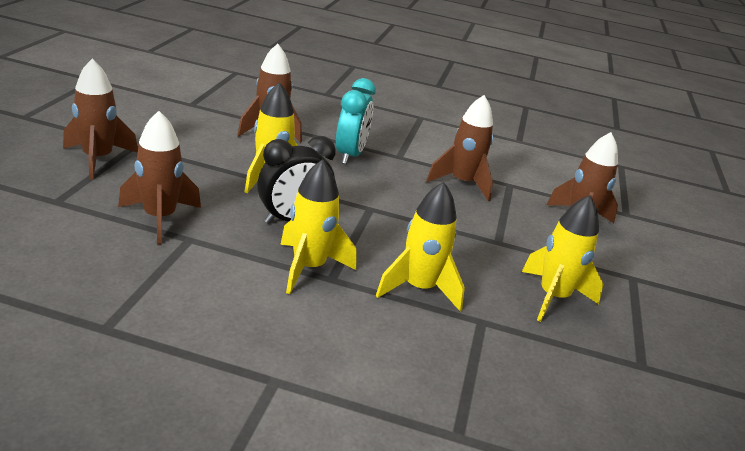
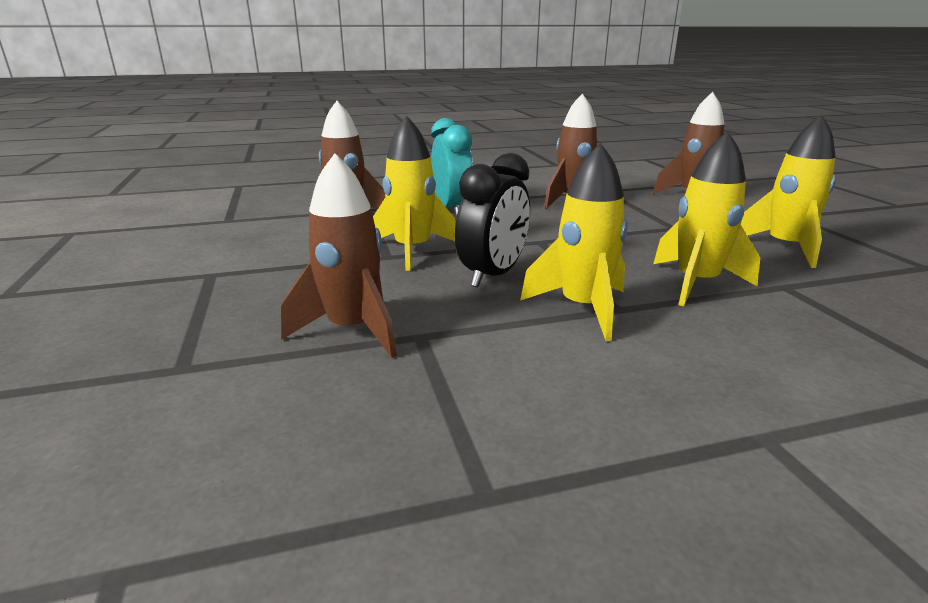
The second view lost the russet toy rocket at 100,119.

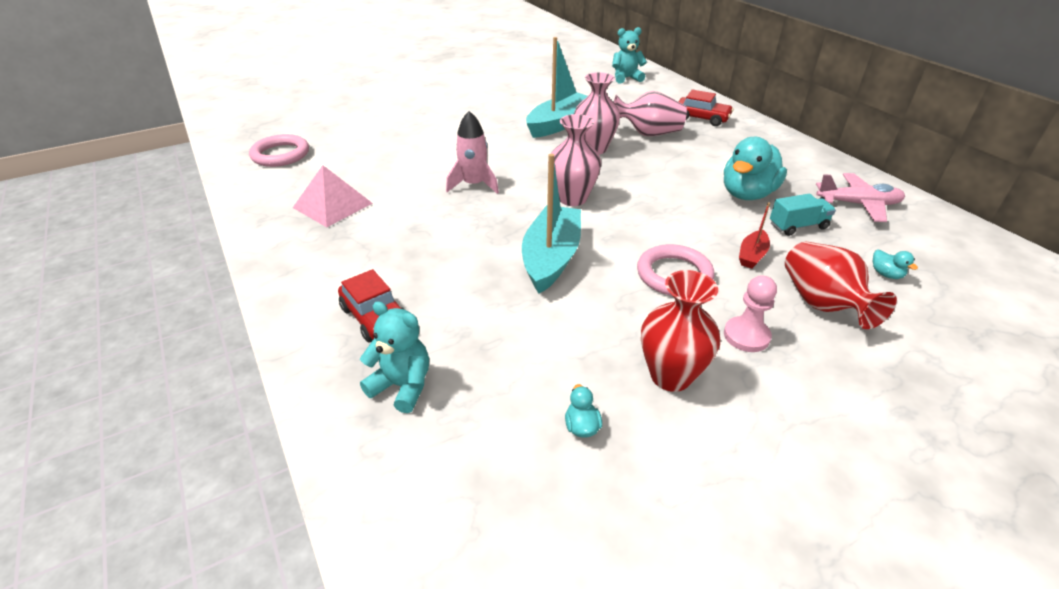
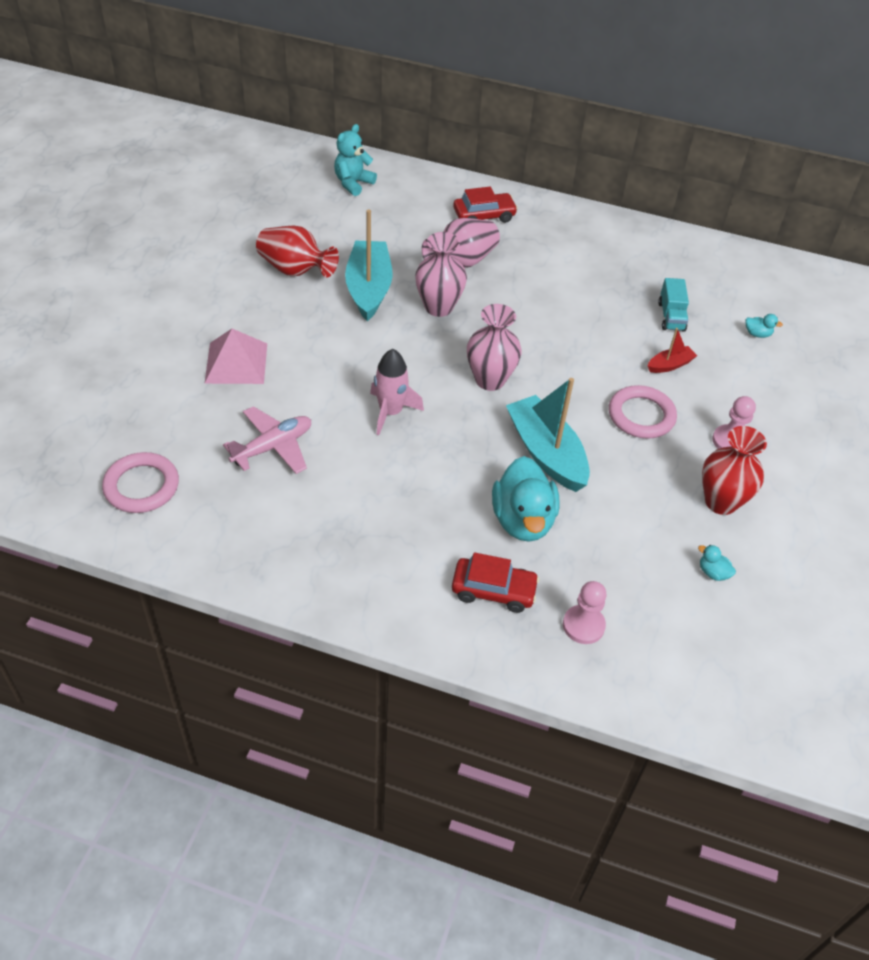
The aqua toy duck ended up elsewhere, having gone from 755,168 to 526,499. The rose-pink pyramid shape ended up elsewhere, having gone from 333,196 to 235,356. The rose-pink plane ended up elsewhere, having gone from 860,197 to 267,440. The aqua toy truck at 803,215 ended up facing another way, 150 degrees clockwise from before. The scarlet toy boat at 754,235 ended up facing another way, 105 degrees counterclockwise from before. The scarlet flower vase ended up elsewhere, having gone from 841,285 to 297,251. Where the aqua stuffed bear stood at 394,357, the rose-pink game pawn came to stand at 585,612.

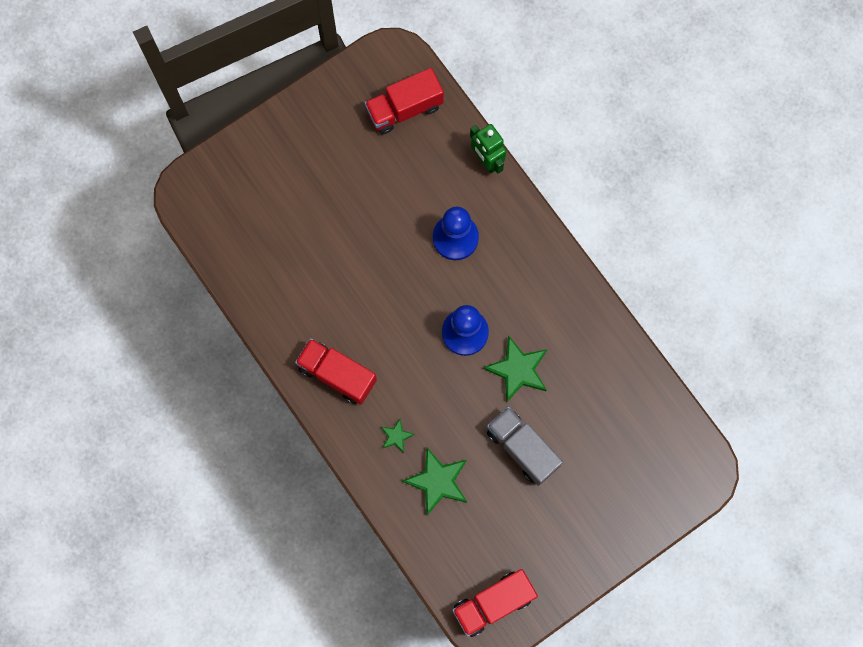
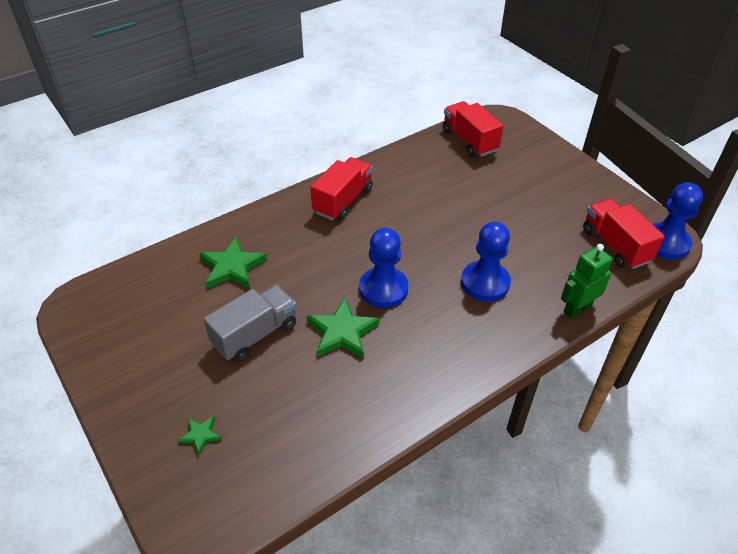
The emerald five-pointed star ended up elsewhere, having gone from 398,436 to 199,435. The scarlet toy truck ended up elsewhere, having gone from 495,603 to 473,129. The second view gained the royal blue game pawn at 678,221.

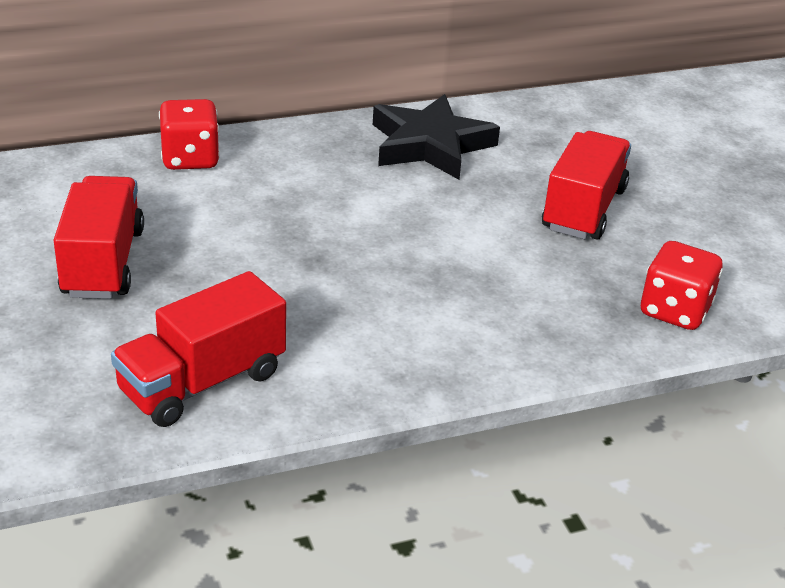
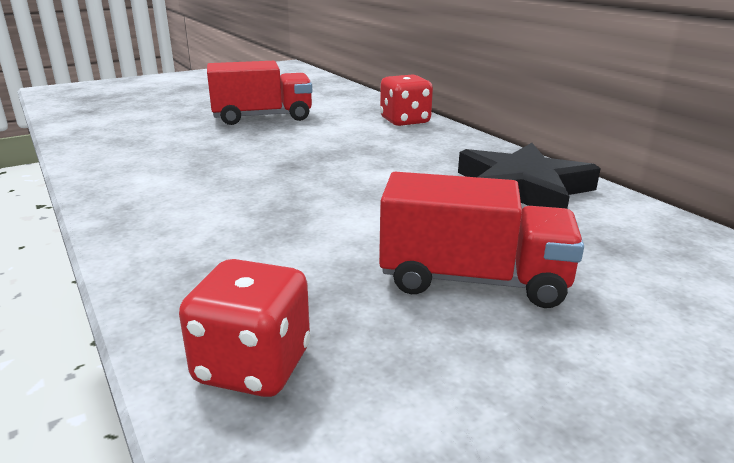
The second view lost the scarlet toy truck at 198,349.

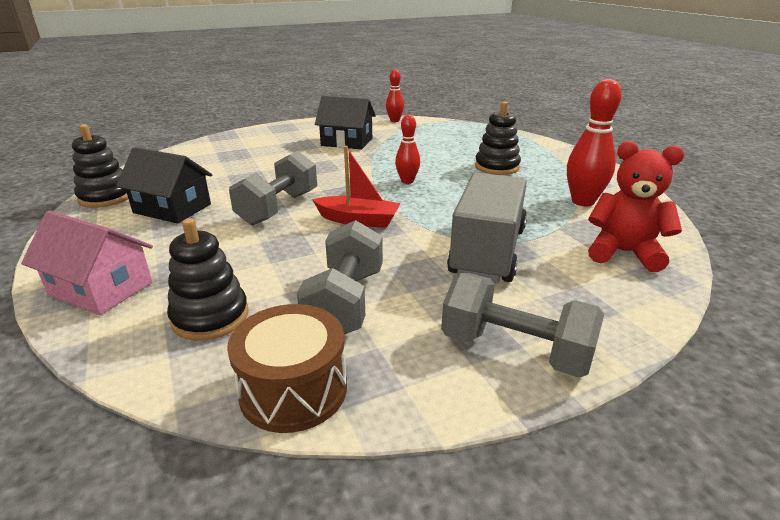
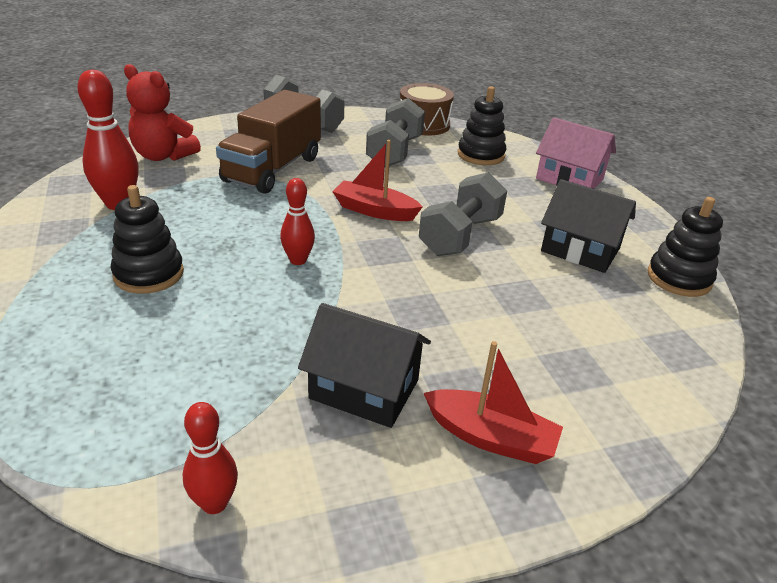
What was the grey toy truck at 487,228 turned into the russet toy truck at 268,142. The second view gained the scarlet toy boat at 493,402.

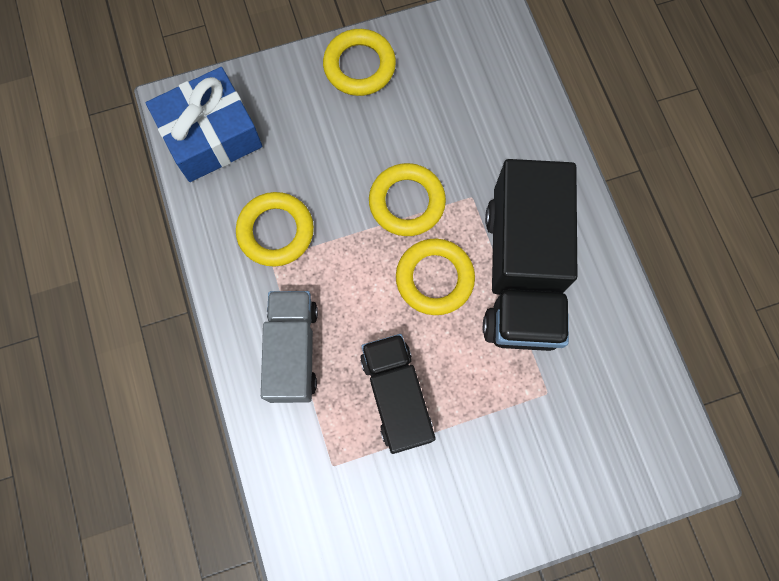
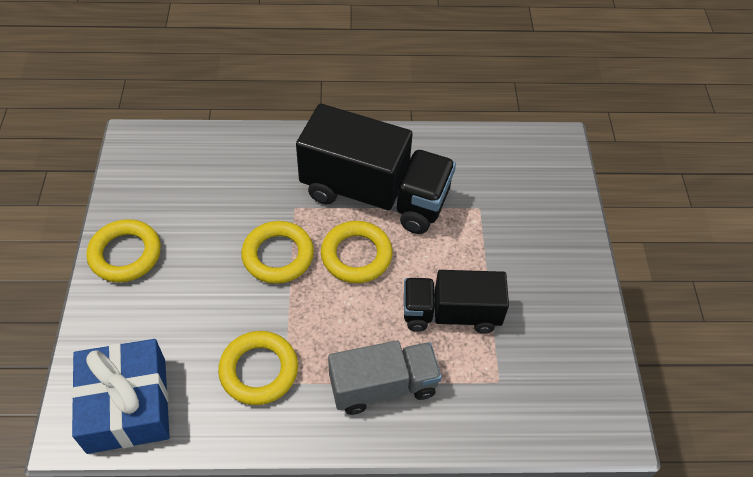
The grey toy truck at 289,347 ended up facing another way, 150 degrees clockwise from before.

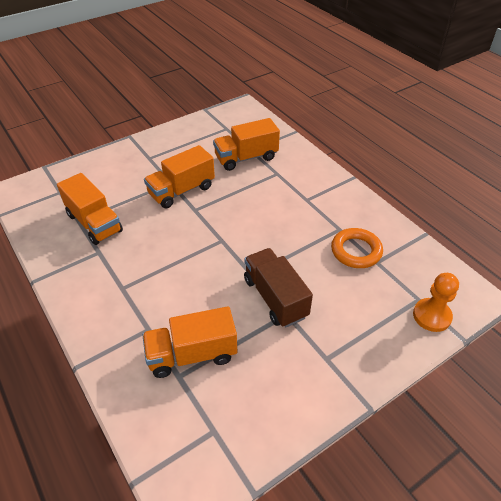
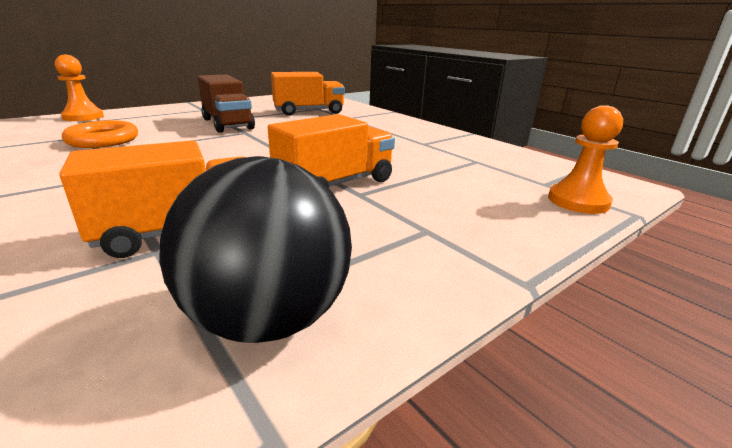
The second view lost the bright orange toy truck at 90,209. The second view gained the bright orange game pawn at 585,159. The second view gained the jet-black ball at 255,249.

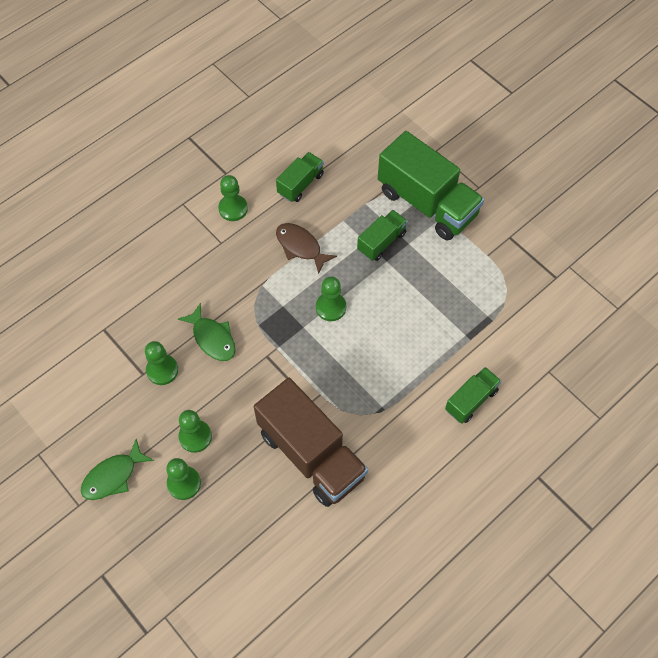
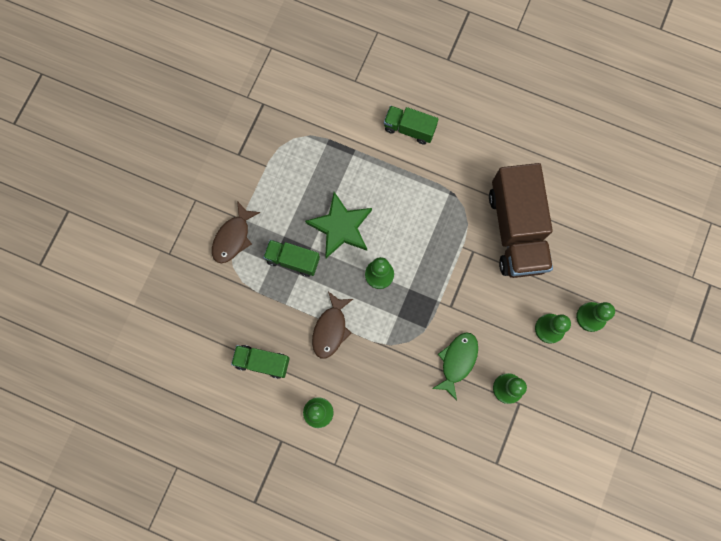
Where the emerald toy truck stood at 431,185, the russet fish came to stand at 236,232. The russet toy truck at 311,442 ended up facing another way, 150 degrees clockwise from before. The second view lost the emerald fish at 117,469. The second view gained the emerald five-pointed star at 338,225.

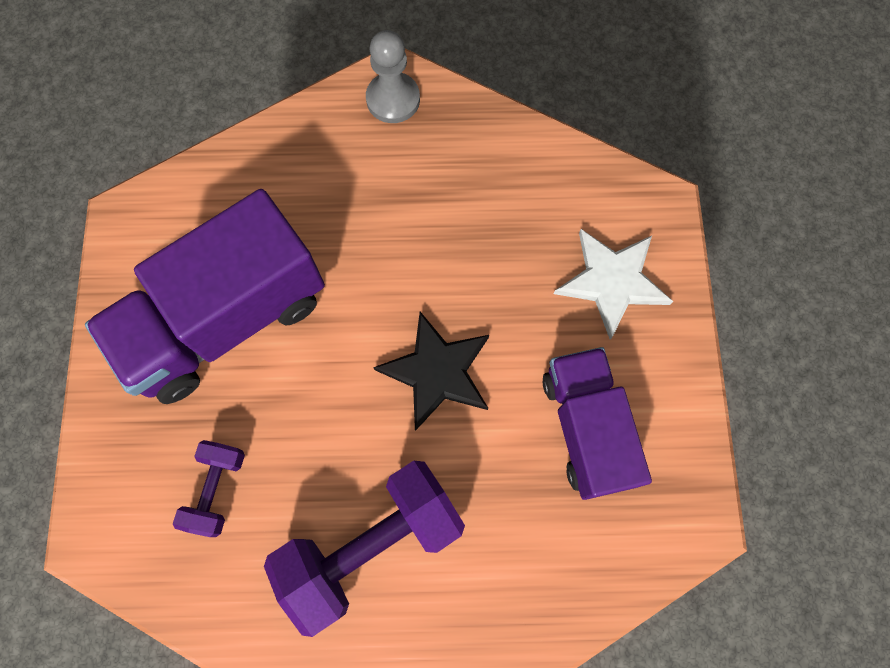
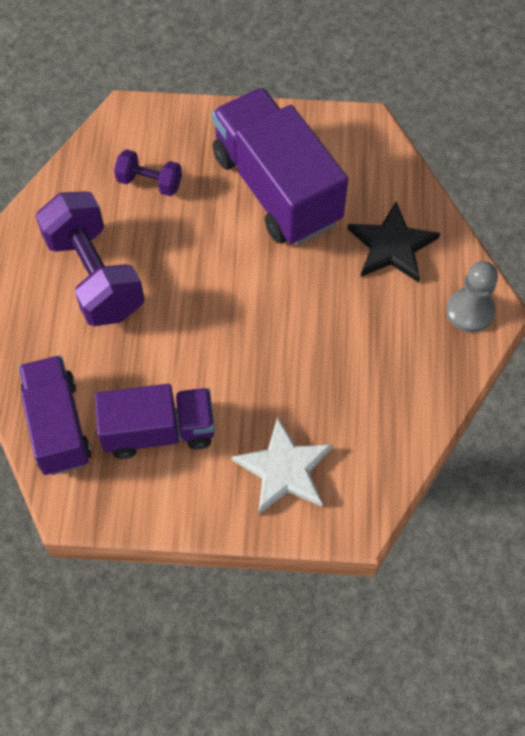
The jet-black five-pointed star ended up elsewhere, having gone from 431,371 to 393,242. The second view gained the purple toy truck at 55,415.

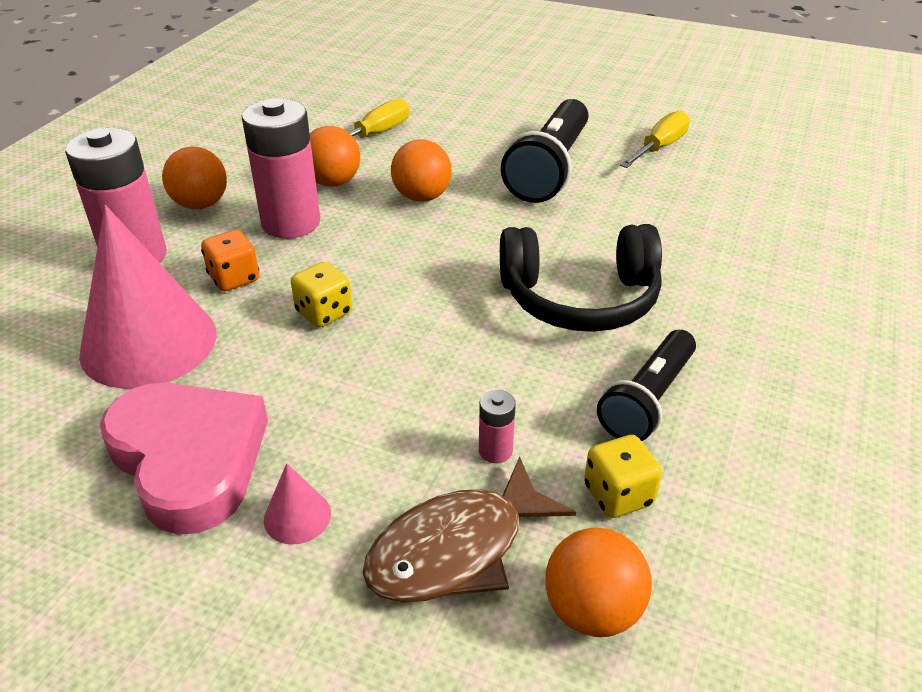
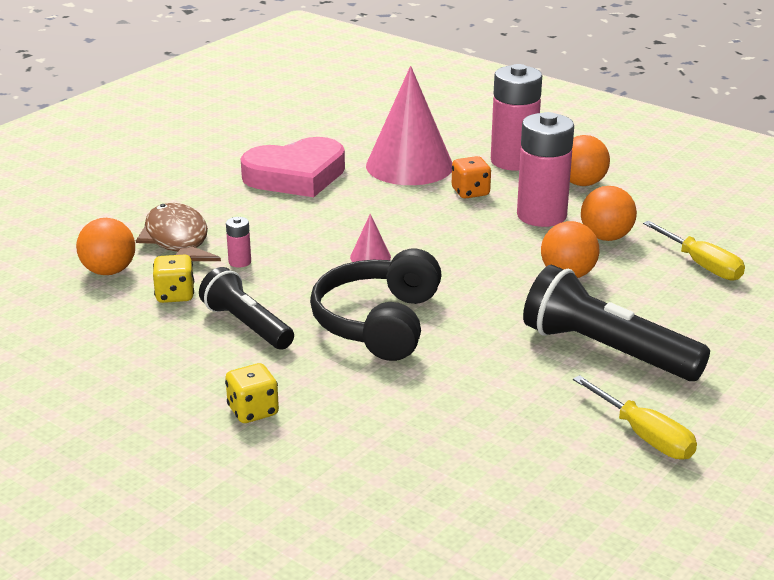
The golden dice ended up elsewhere, having gone from 321,294 to 252,393. The rose-pink cone ended up elsewhere, having gone from 297,504 to 370,238.

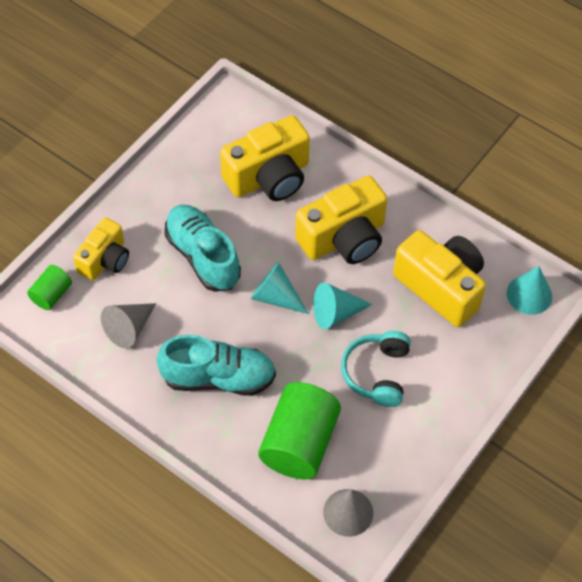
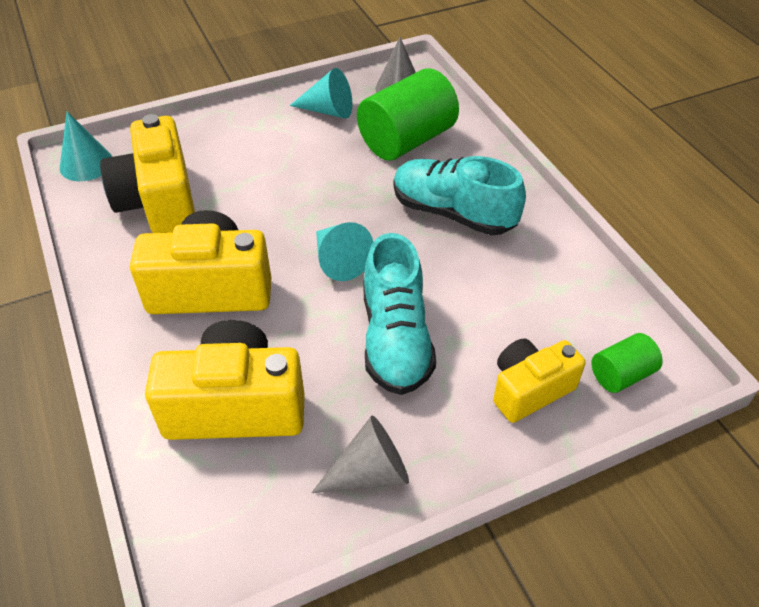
The aqua cone ended up elsewhere, having gone from 343,305 to 321,93. The grey cone ended up elsewhere, having gone from 128,325 to 360,454. The second view lost the aqua over-ear headphones at 376,369.

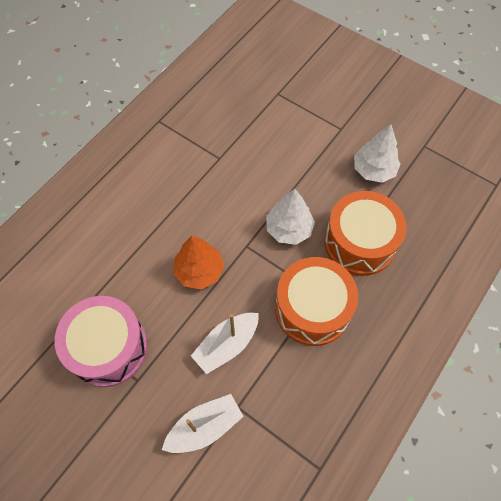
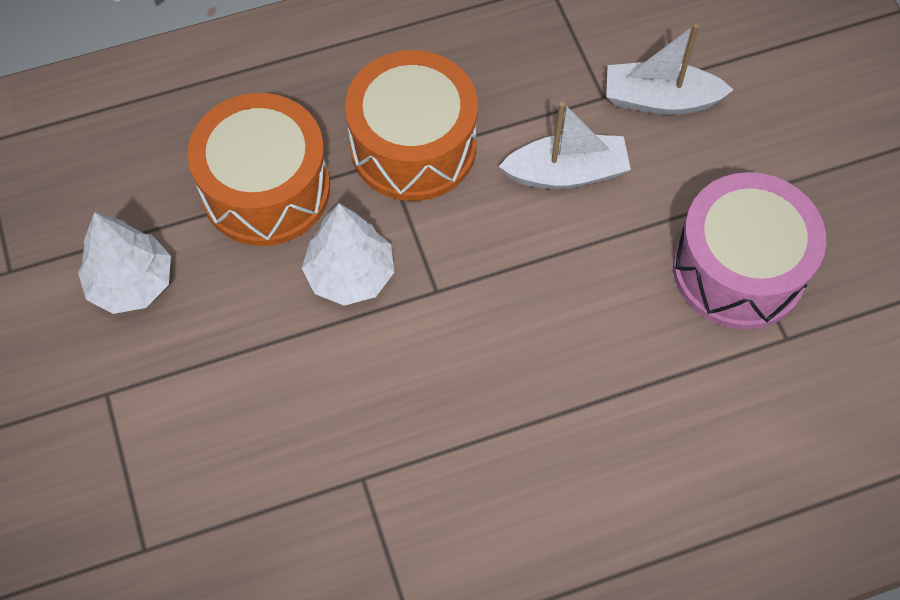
The second view lost the bright orange toy tree at 198,263.

